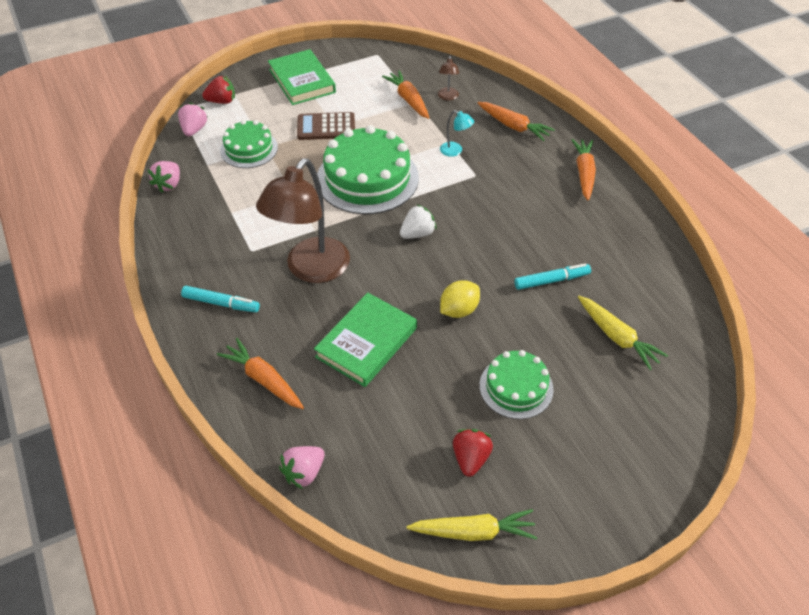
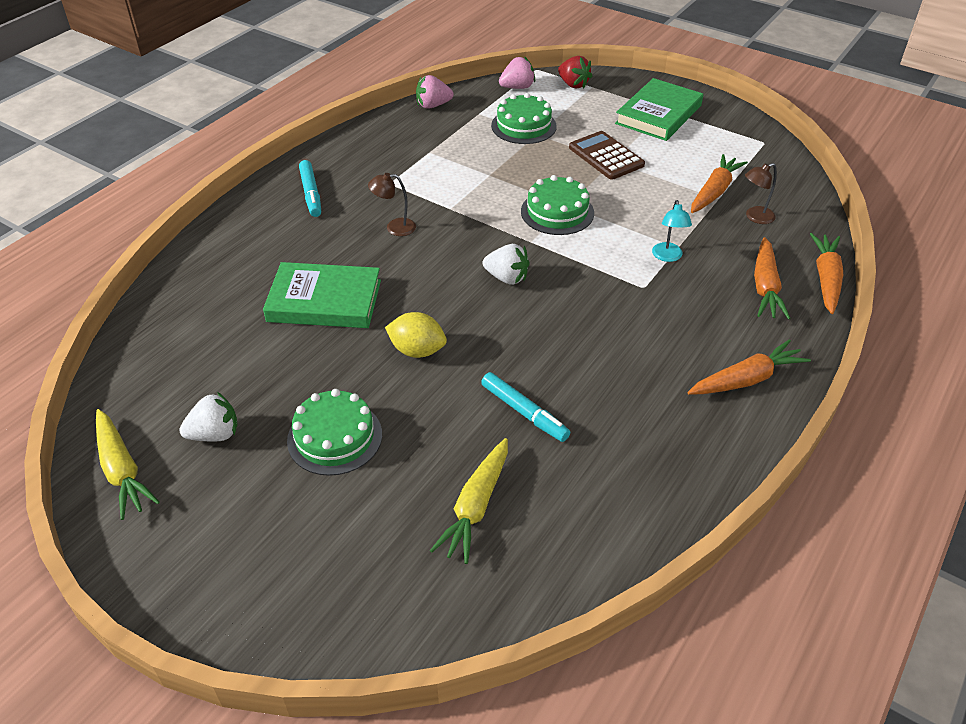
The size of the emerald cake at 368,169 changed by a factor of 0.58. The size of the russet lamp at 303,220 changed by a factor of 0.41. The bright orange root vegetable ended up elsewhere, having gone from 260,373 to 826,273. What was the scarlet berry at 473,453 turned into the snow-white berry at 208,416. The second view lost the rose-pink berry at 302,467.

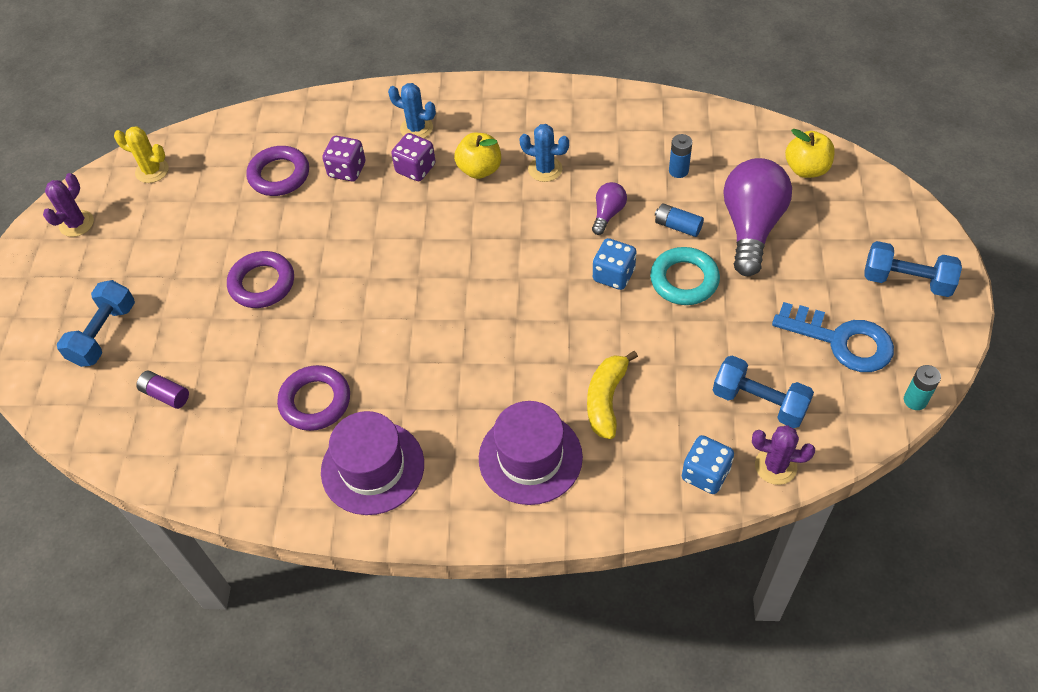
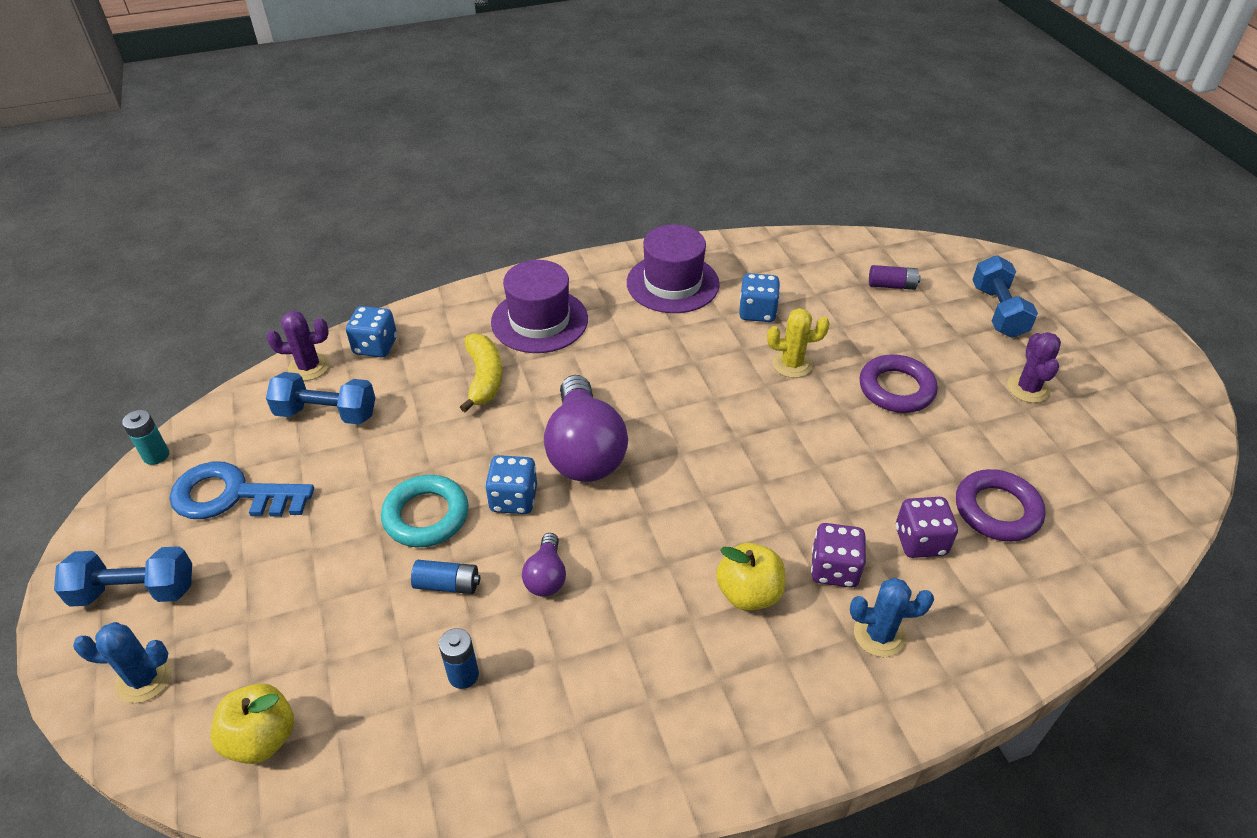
The royal blue saguaro cactus ended up elsewhere, having gone from 544,153 to 122,662. The golden saguaro cactus ended up elsewhere, having gone from 141,154 to 798,343. The purple bulb ended up elsewhere, having gone from 757,217 to 586,428. The purple saguaro cactus ended up elsewhere, having gone from 68,205 to 1034,367. Where the purple torus stood at 313,398, the royal blue dice came to stand at 759,297.

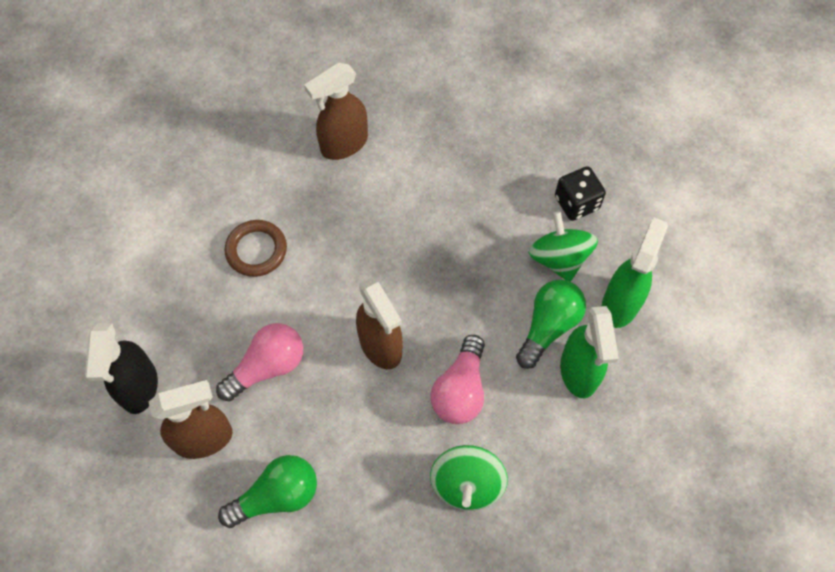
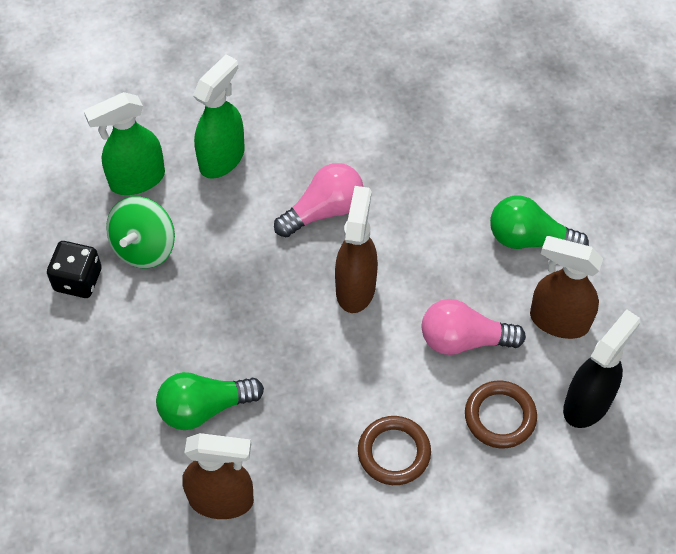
The emerald bulb ended up elsewhere, having gone from 551,324 to 210,401. The second view lost the emerald spinning top at 469,478. The second view gained the russet torus at 501,414.

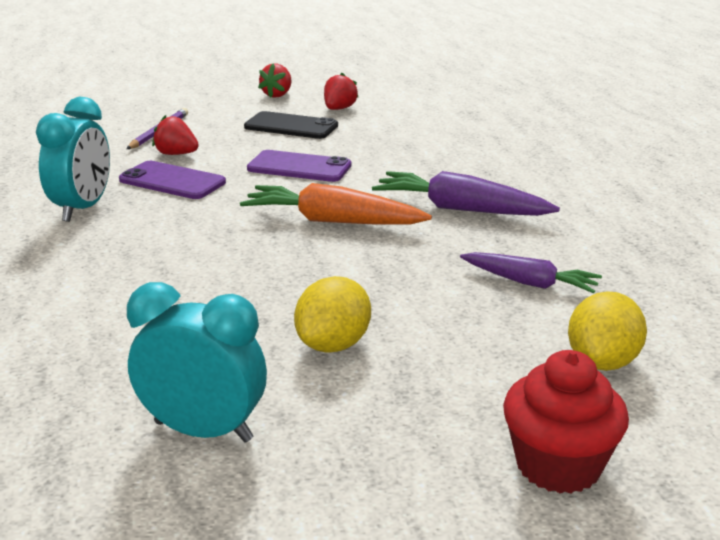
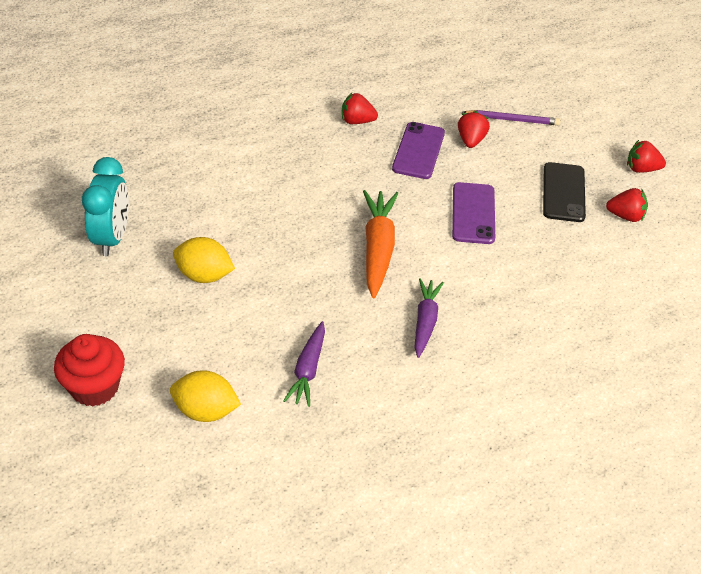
Where the aqua bedside clock stood at 73,159, the scarlet berry came to stand at 360,108. The size of the purple root vegetable at 466,193 changed by a factor of 0.66.

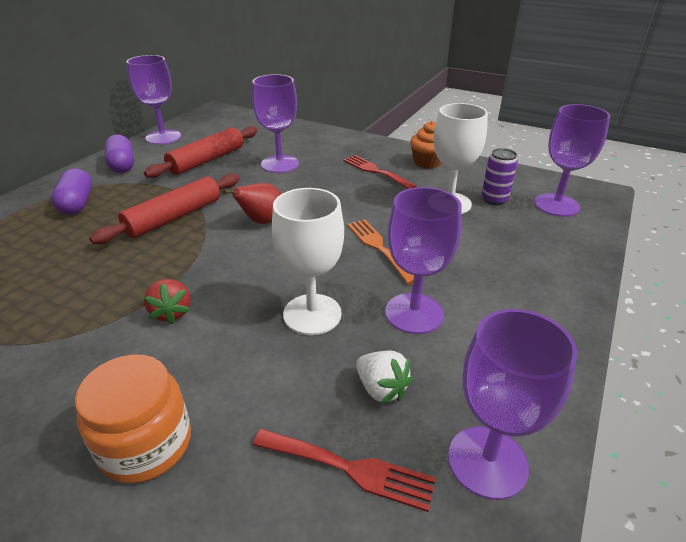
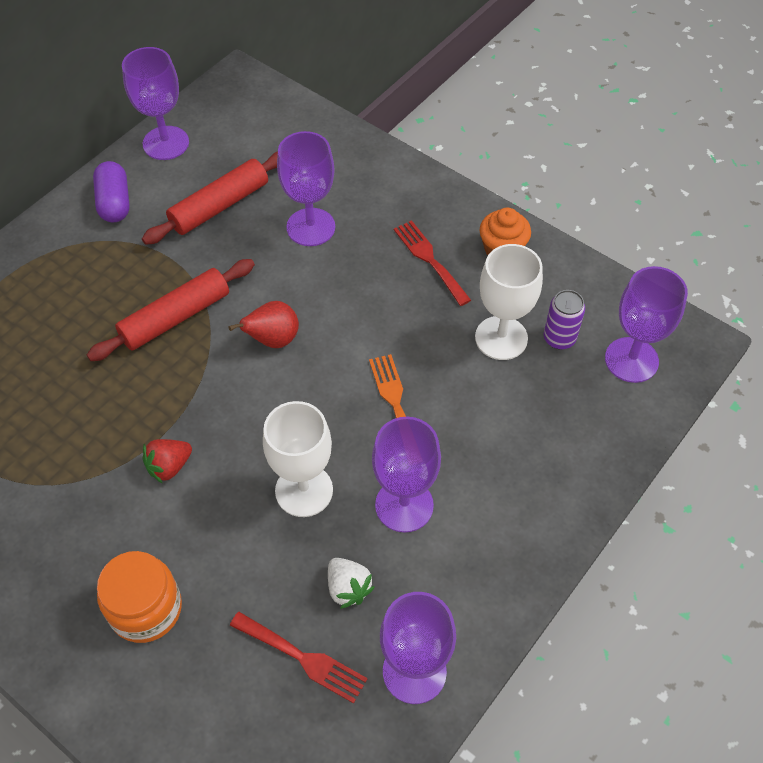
The second view lost the purple pill shape at 72,191. The scarlet berry at 167,301 ended up facing another way, 60 degrees clockwise from before.

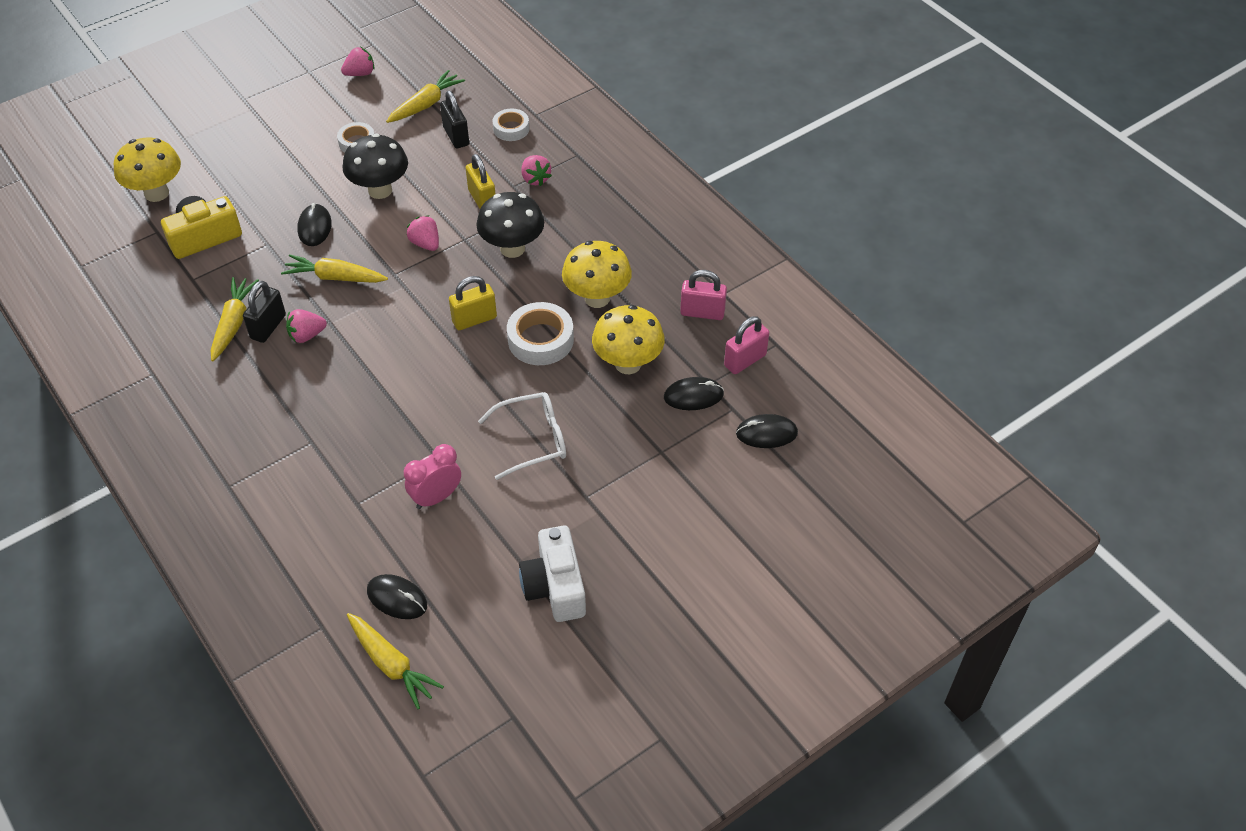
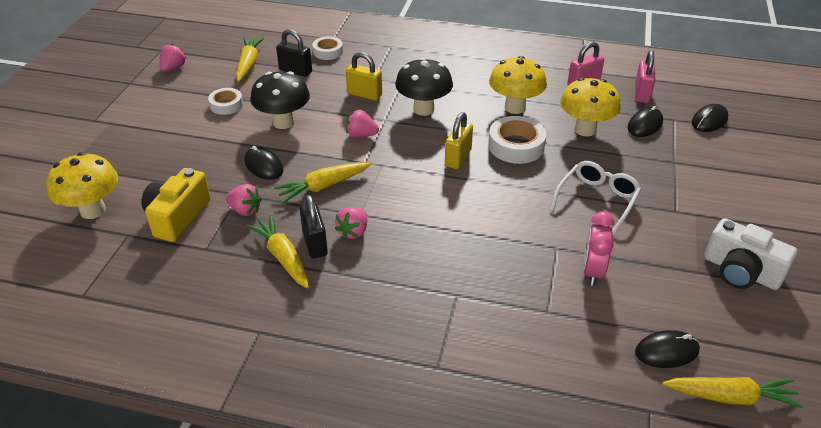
The rose-pink berry ended up elsewhere, having gone from 537,170 to 244,200.

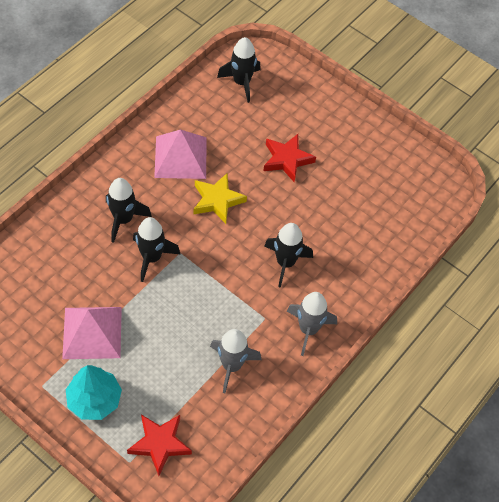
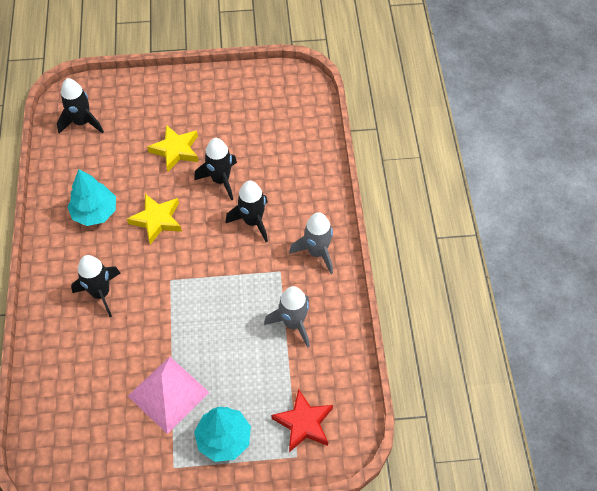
Where the rose-pink pyramid shape stood at 180,154, the aqua toy tree came to stand at 91,197. What was the scarlet five-pointed star at 290,158 turned into the golden five-pointed star at 172,148. The jet-black toy rocket ended up elsewhere, having gone from 157,249 to 215,169.

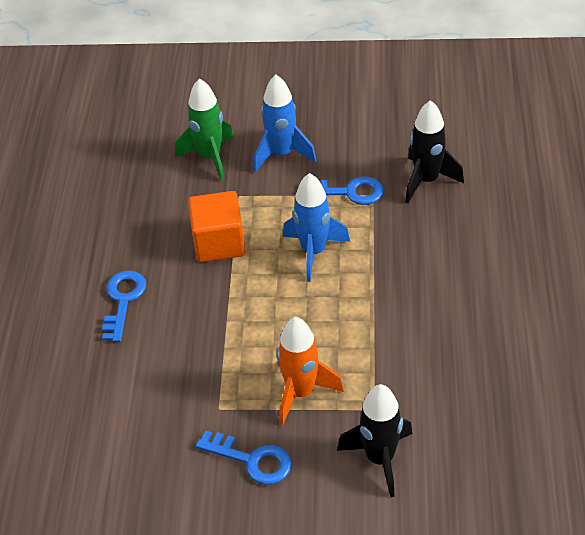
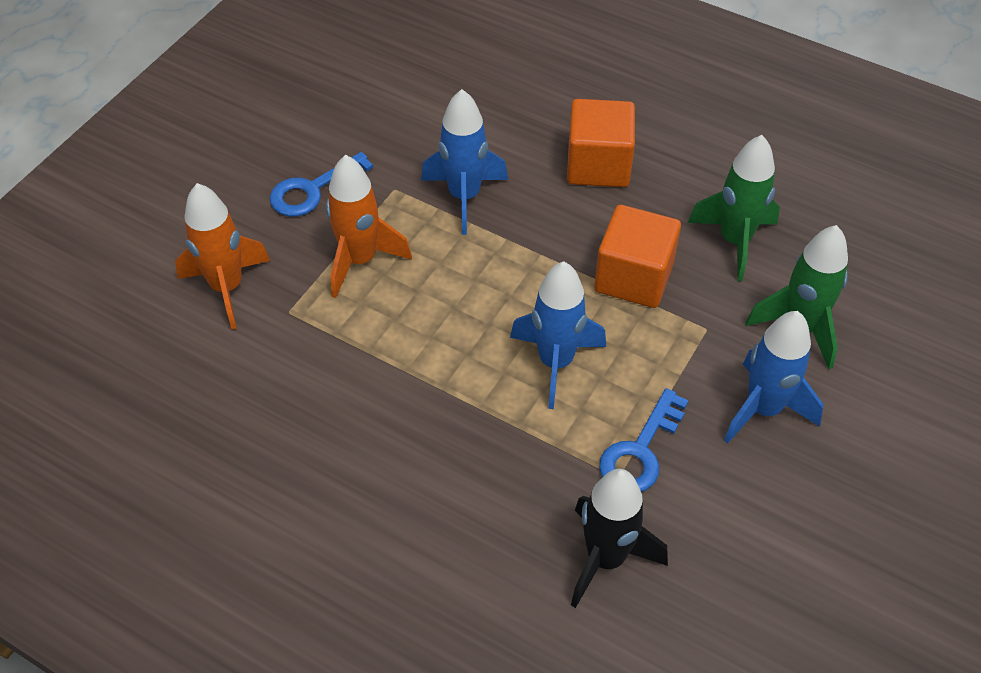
Where the royal blue key stood at 124,306, the bright orange cube came to stand at 601,143. What was the jet-black toy rocket at 375,440 turned into the bright orange toy rocket at 222,256. The second view gained the royal blue toy rocket at 464,162. The second view gained the emerald toy rocket at 734,208.

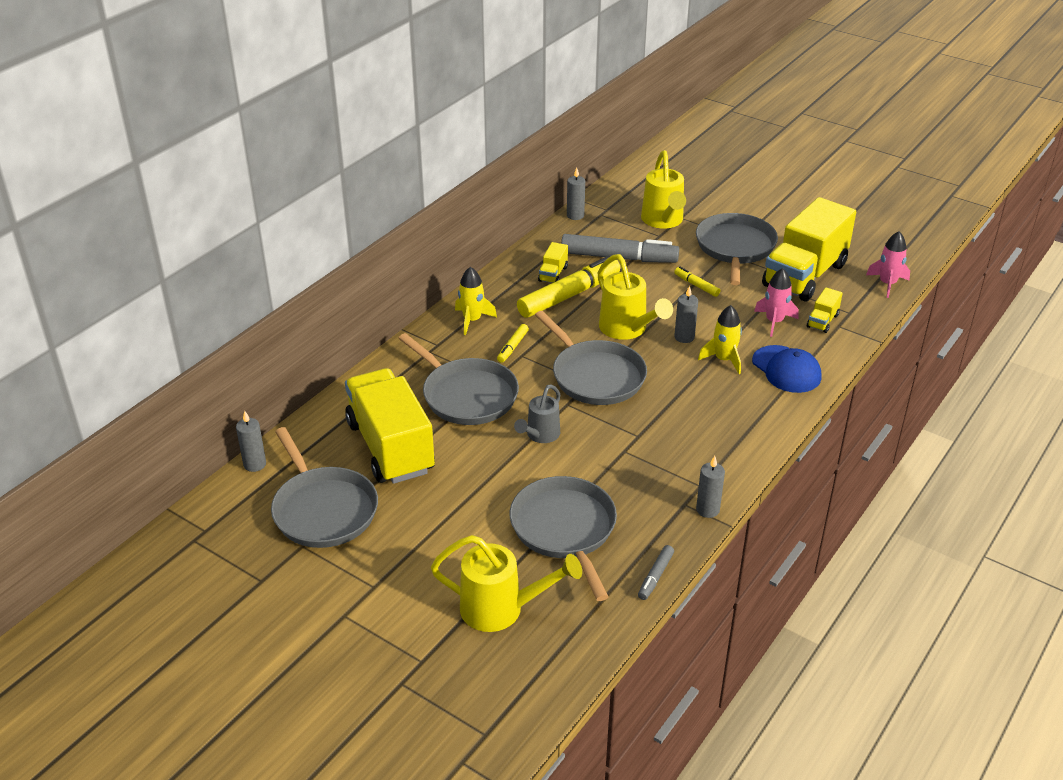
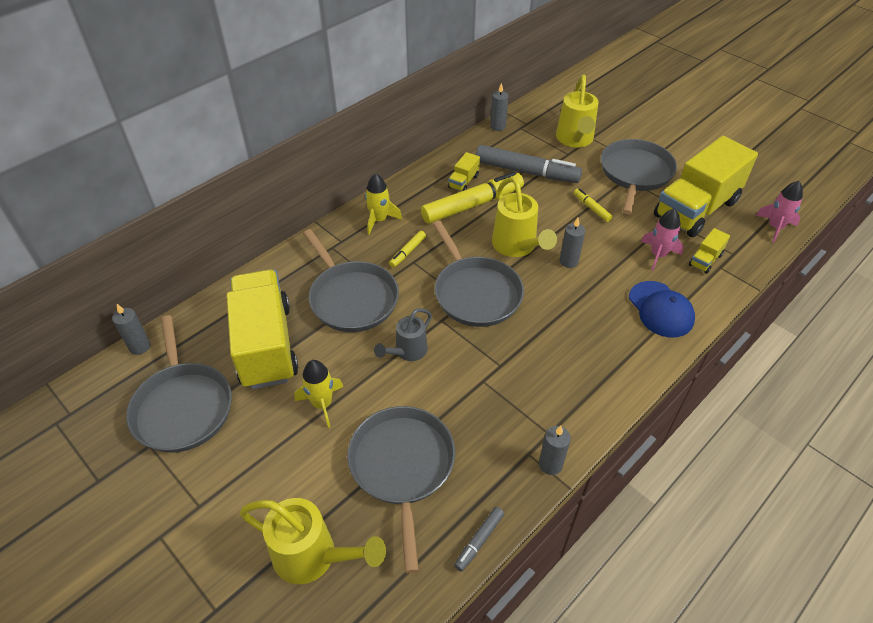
The golden toy rocket ended up elsewhere, having gone from 720,339 to 318,394.

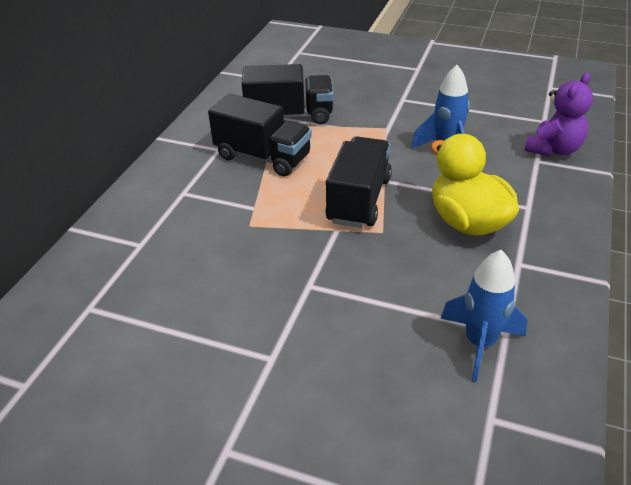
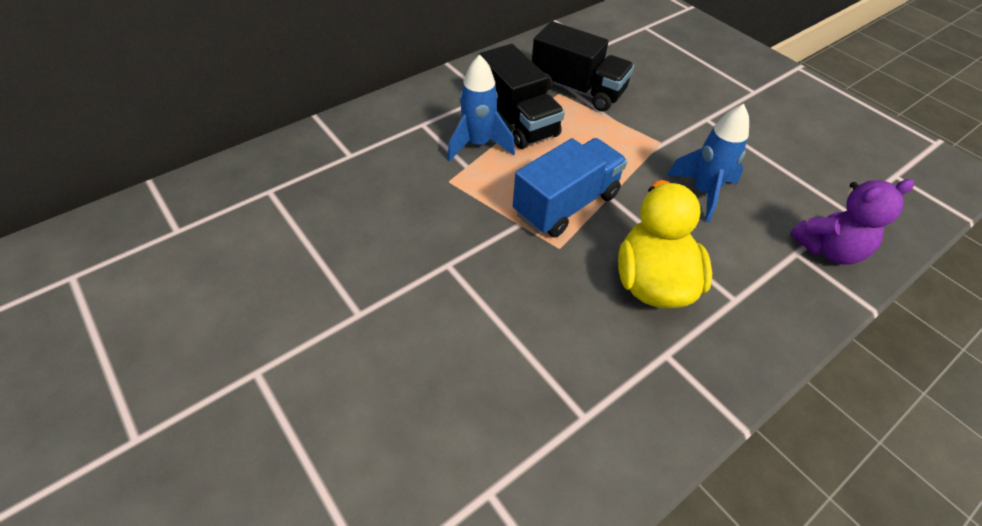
What was the jet-black toy truck at 359,182 turned into the royal blue toy truck at 570,187. The royal blue toy rocket ended up elsewhere, having gone from 484,316 to 481,108.

